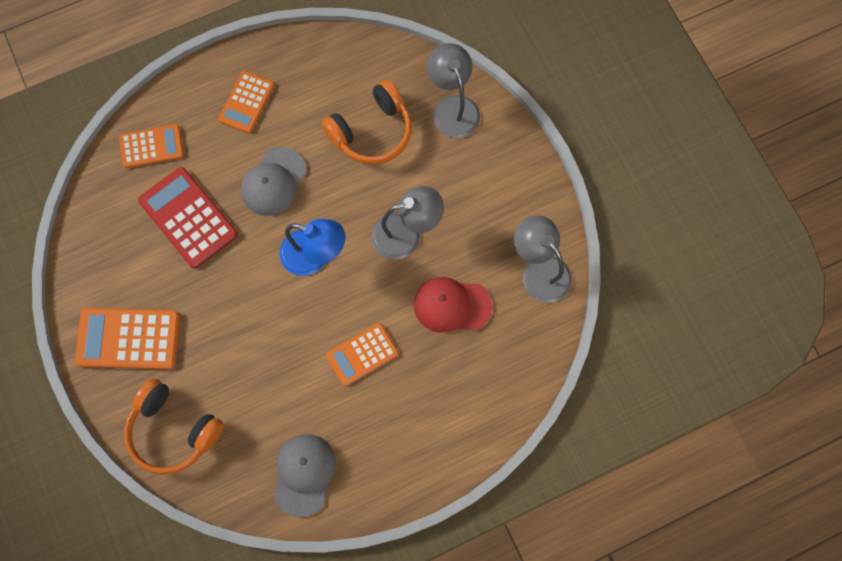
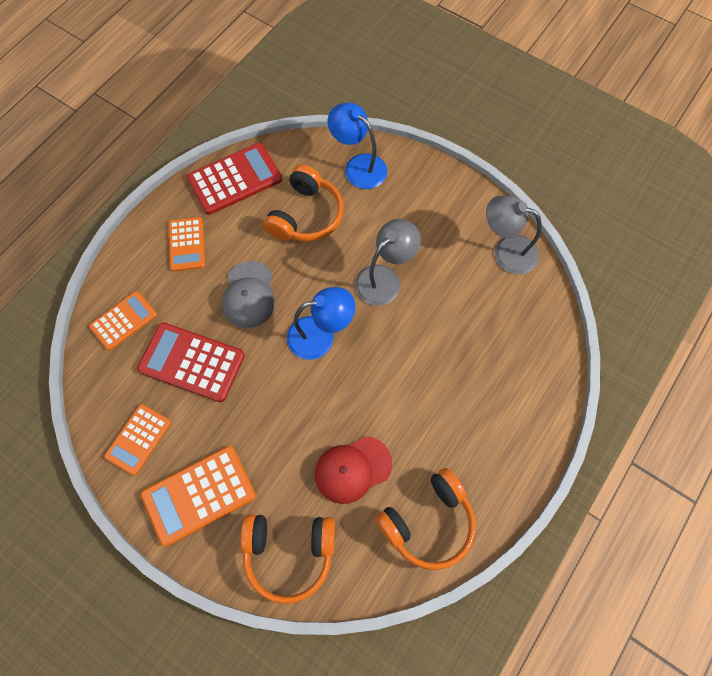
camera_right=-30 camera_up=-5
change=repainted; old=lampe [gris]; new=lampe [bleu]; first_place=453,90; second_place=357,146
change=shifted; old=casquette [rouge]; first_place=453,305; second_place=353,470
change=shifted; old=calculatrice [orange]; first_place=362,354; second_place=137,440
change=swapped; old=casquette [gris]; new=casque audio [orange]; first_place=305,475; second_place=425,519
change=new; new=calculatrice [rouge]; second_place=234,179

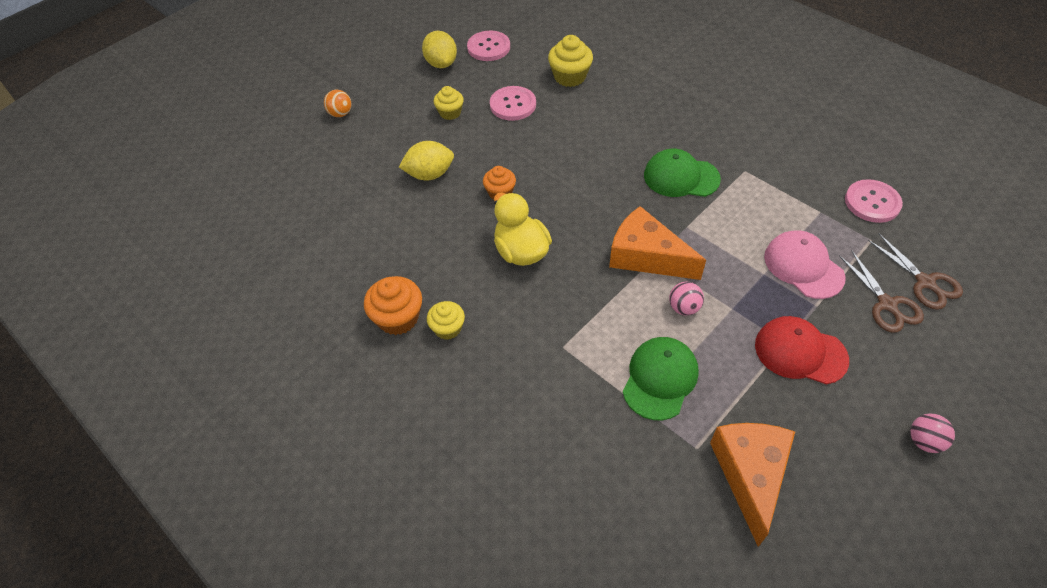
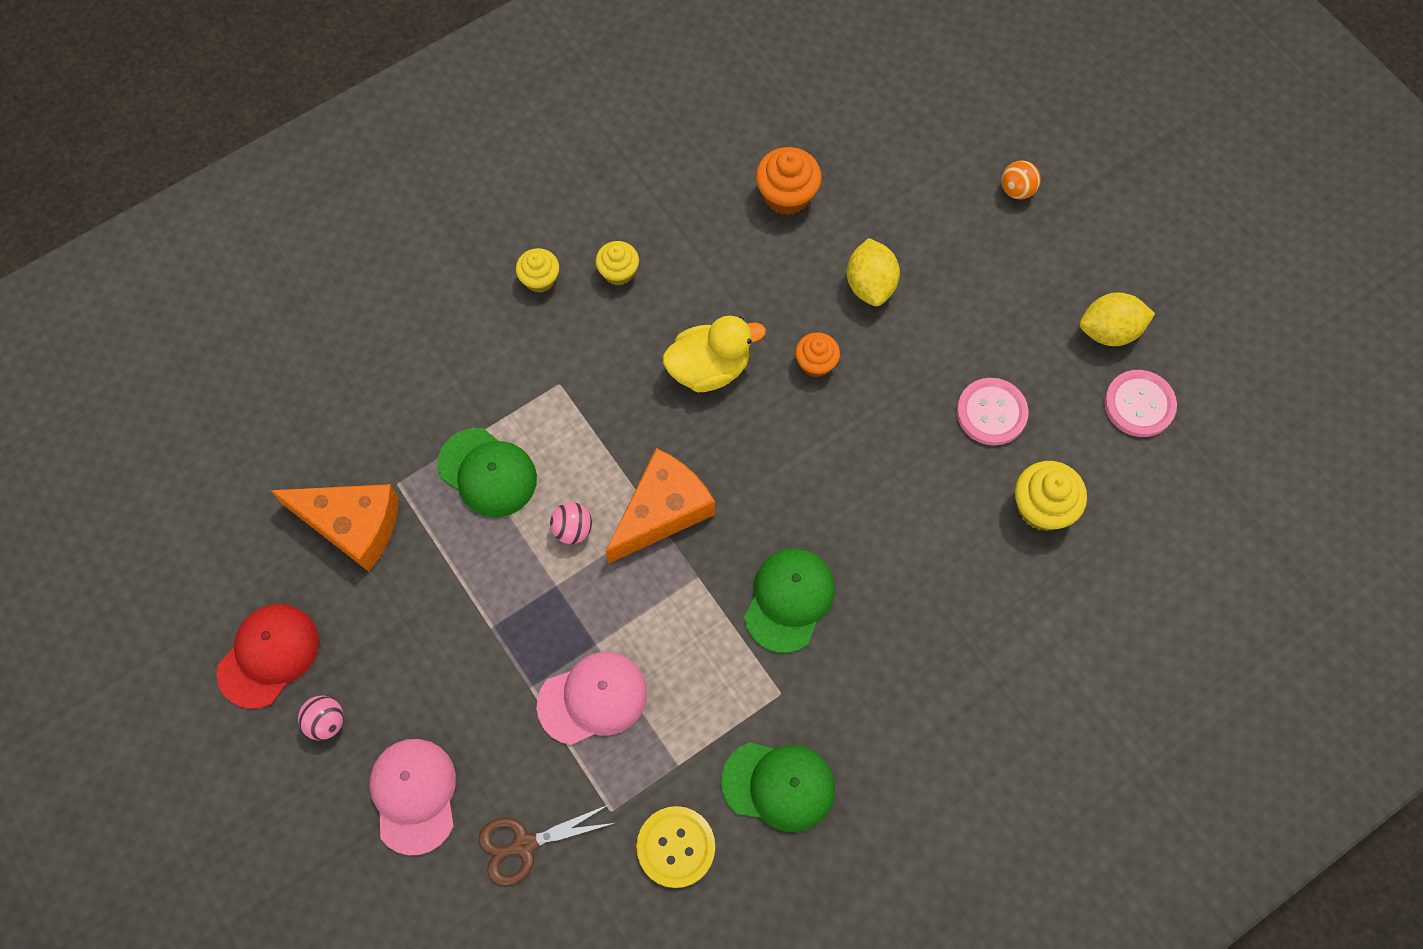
camera_right=100 camera_up=15
change=shifted; old=muffin [jaune]; first_place=449,103; second_place=537,270
change=repainted; old=bouton [rose]; new=bouton [jaune]; first_place=874,201; second_place=675,847
change=gone; old=ciseaux [marron]; first_place=881,291
change=shifted; old=muffin [orange]; first_place=393,305; second_place=789,181
change=shifted; old=casquette [rouge]; first_place=802,350; second_place=267,656
change=new; new=casquette [rose]; second_place=412,797
change=new; new=casquette [vert]; second_place=778,787

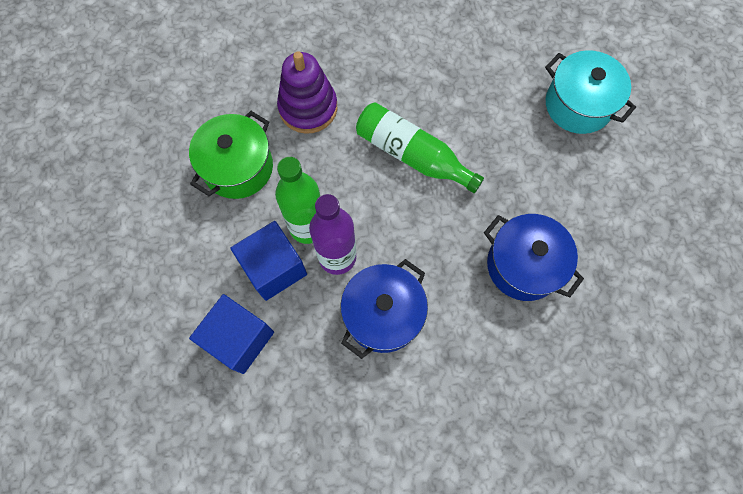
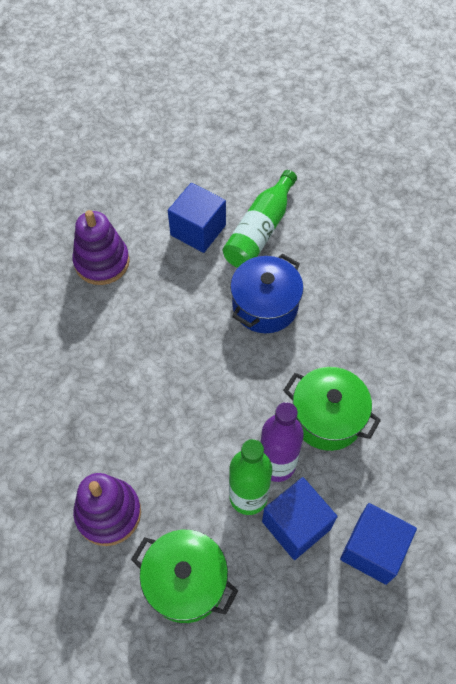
camera_right=-95 camera_up=-10
change=swapped; old=marmite [turquoise]; new=jouet à empiler [violet]; first_place=590,92; second_place=101,247
change=shifted; old=bouteille [vert]; first_place=420,147; second_place=260,219
change=repainted; old=marmite [bleu]; new=marmite [vert]; first_place=384,309; second_place=332,409
change=new; new=cube [bleu]; second_place=197,218

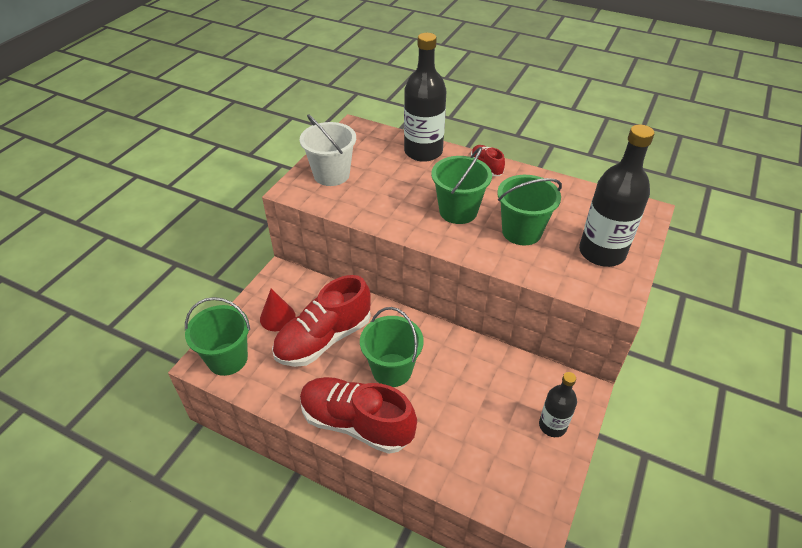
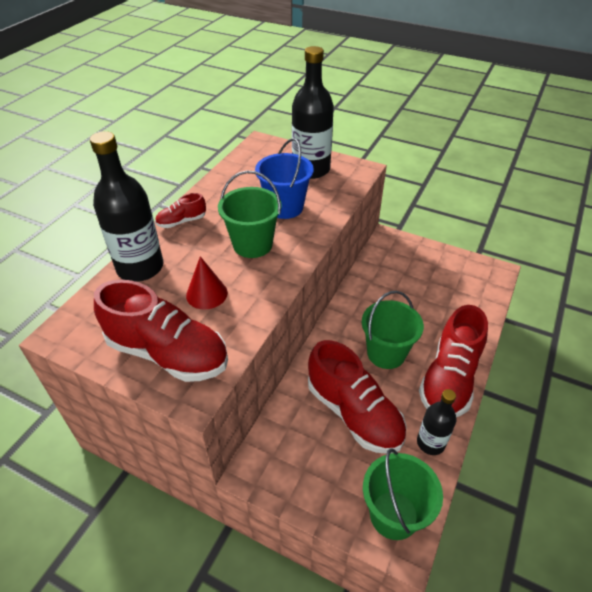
camera_right=-90 camera_up=0
change=swapped; old=seau [blanc]; new=chaussure [rouge]; first_place=328,150; second_place=161,331
change=repainted; old=seau [vert]; new=seau [bleu]; first_place=529,210; second_place=284,178
change=shifted; old=cône [rouge]; first_place=277,309; second_place=207,283
change=shifted; old=bouteille [noir]; first_place=558,404; second_place=436,422

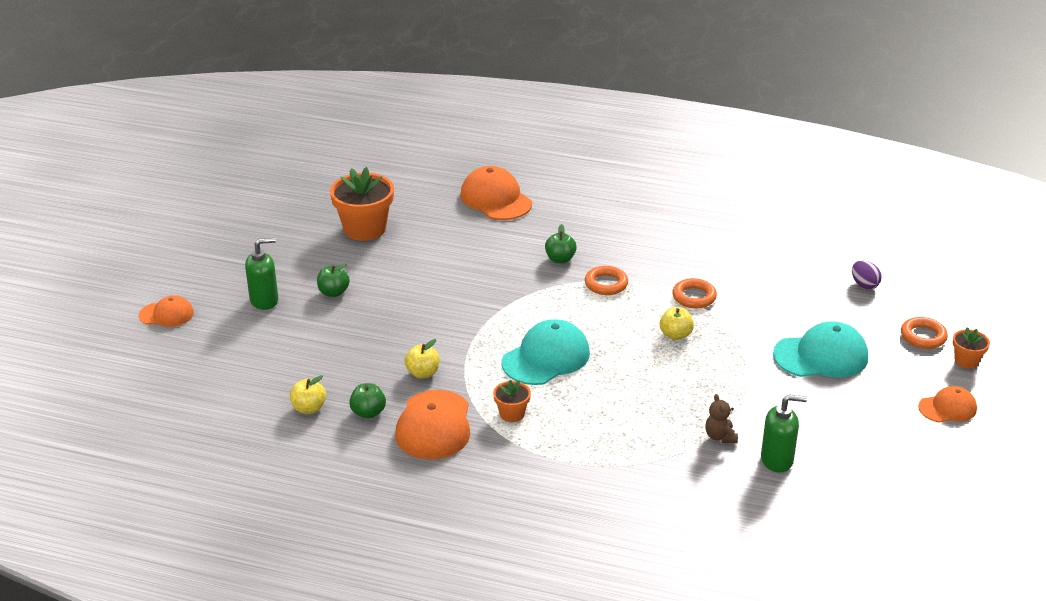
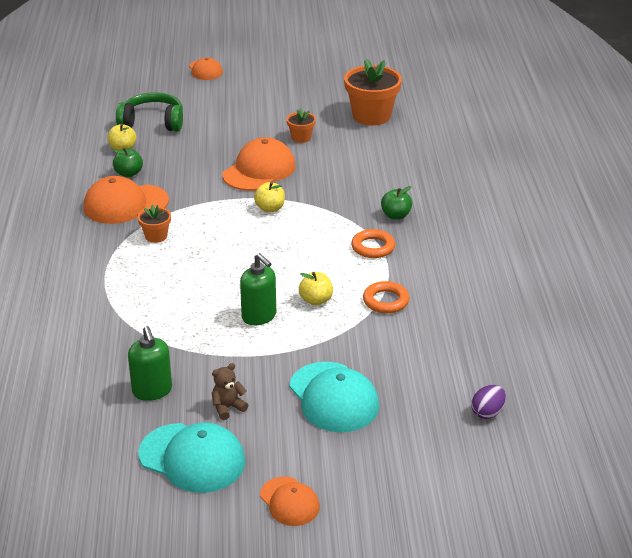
camera_right=70 camera_up=0
change=shifted; old=casquette [orange]; first_place=496,193; second_place=258,164
change=shifted; old=distributeur de savon [vert]; first_place=261,274; second_place=258,289
change=gone; old=pomme [vert]; first_place=333,280
change=gone; old=anneau [orange]; first_place=924,333
change=shifted; old=casquette [turquoise]; first_place=546,352; second_place=192,457
change=shifted; old=pot de fleurs [orange]; first_place=971,348; second_place=301,126
change=shifted; old=pomme [jaune]; first_place=421,359; second_place=269,197
change=shifted; old=ours en peluche [marron]; first_place=721,418; second_place=230,391
change=new; new=casque audio [vert]; second_place=149,112

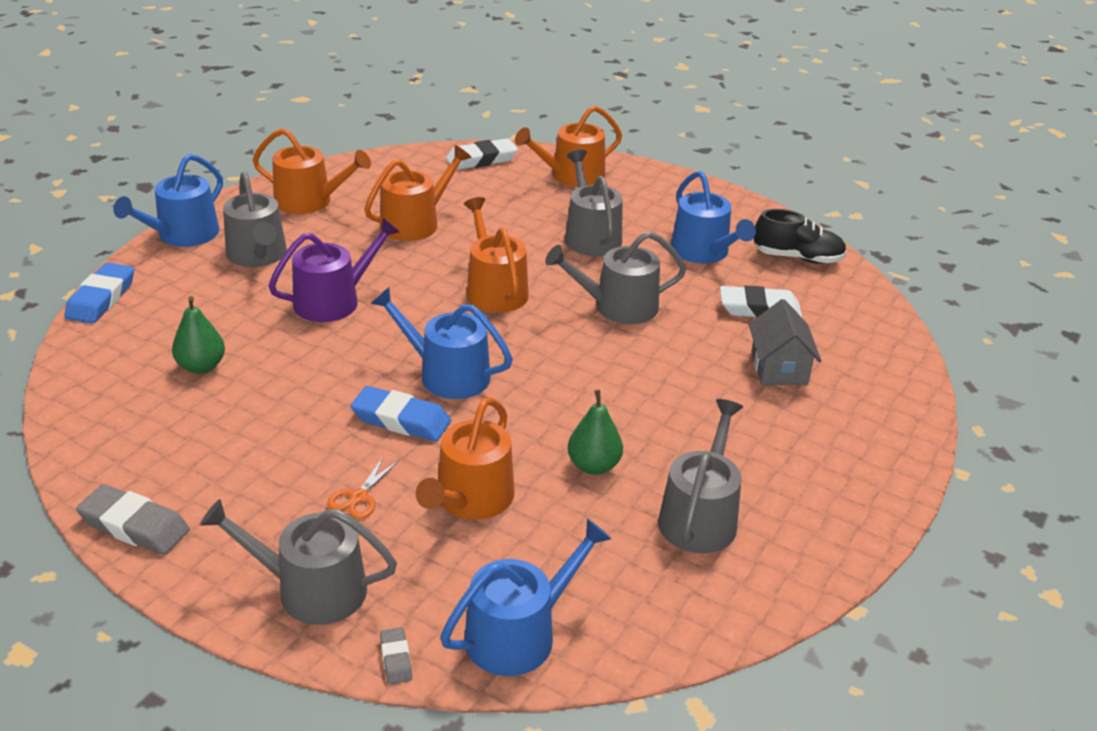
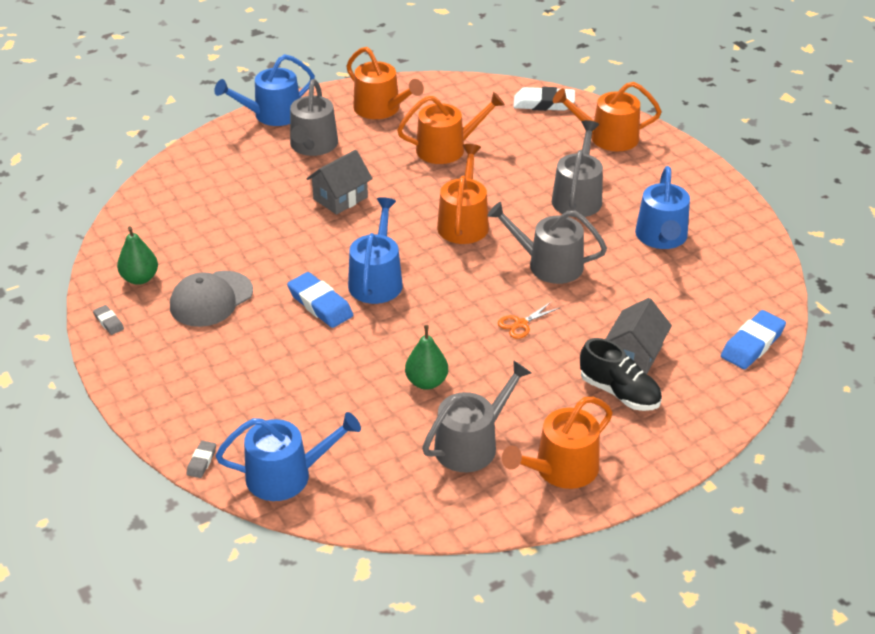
camera_right=30 camera_up=5
change=shifted; old=chaussure [noir]; first_place=800,236; second_place=621,374
change=swapped; old=arrosoir [violet]; new=maison [gris]; first_place=334,269; second_place=340,182
change=shifted; old=gomme [bleu]; first_place=99,293; second_place=753,339
change=gone; old=gomme [blanc]; first_place=761,301
change=rotated; old=arrosoir [bleu]; first_place=442,343; second_place=375,250; degrees=45
change=shifted; old=poire [vert]; first_place=198,335; second_place=137,255
change=shifted; old=arrosoir [orange]; first_place=465,458; second_place=557,443
change=shifted; old=ciseaux [orange]; first_place=363,487; second_place=529,320
change=scaled; old=gomme [gris]; first_place=133,519; second_place=108,320; factor=0.51
change=gone; old=arrosoir [gris]; first_place=298,562
change=new; new=casquette [gris]; second_place=211,299

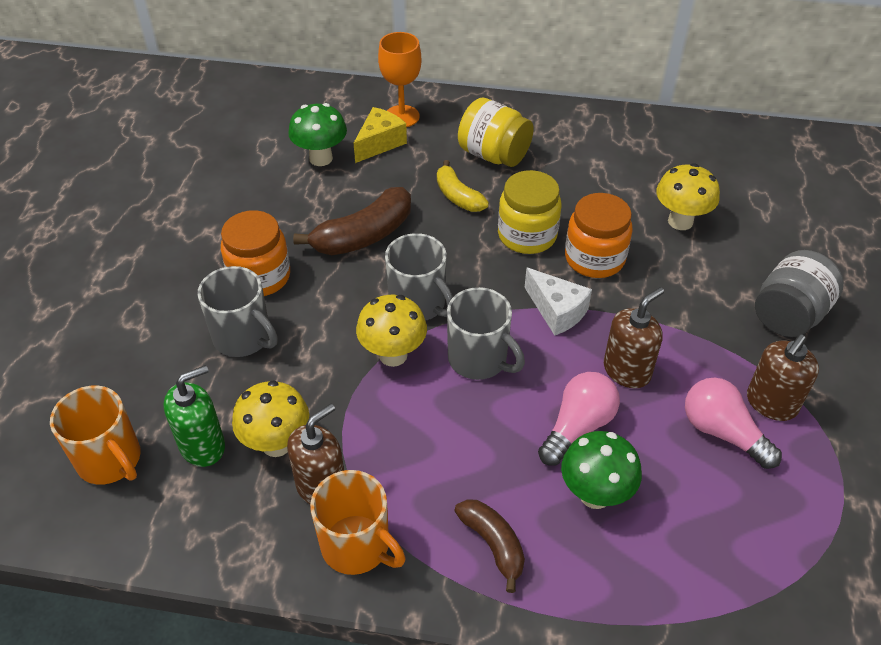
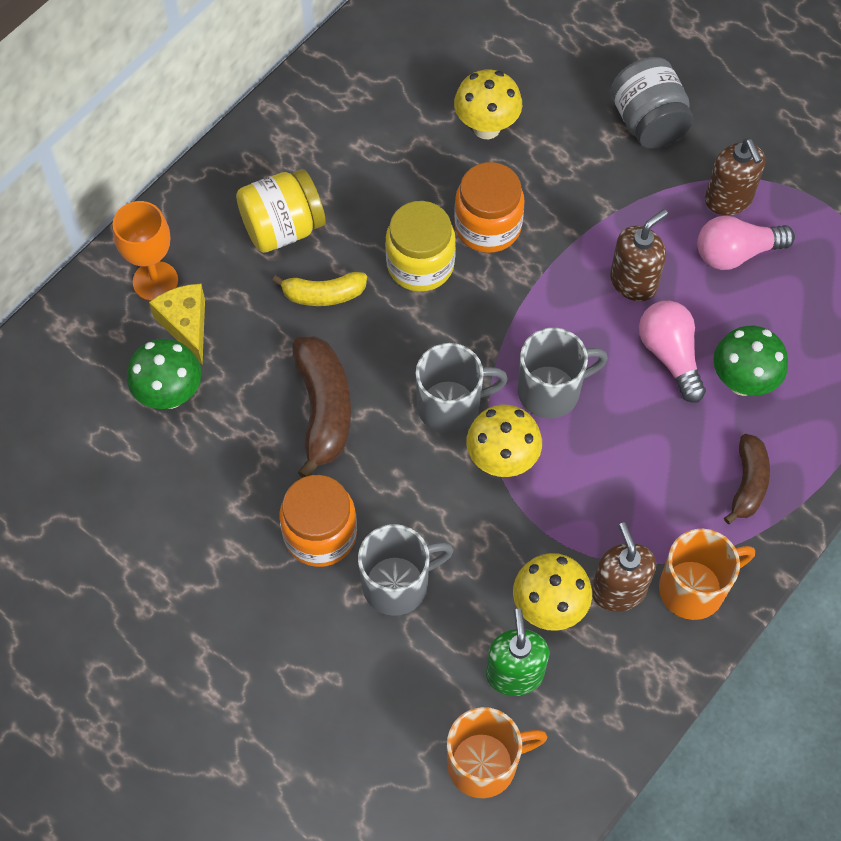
camera_right=-60 camera_up=15
change=gone; old=fromage [blanc]; first_place=558,302
change=rotated; old=distributeur de savon [marron]; first_place=634,337; second_place=639,255; degrees=60
change=rotated; old=banane [marron]; first_place=490,546; second_place=747,479; degrees=105

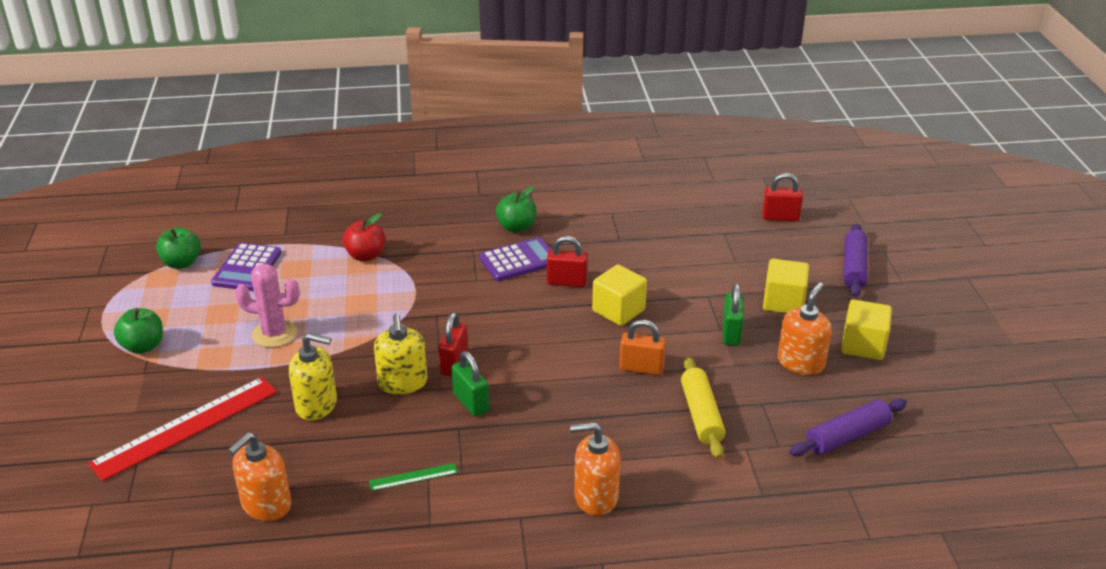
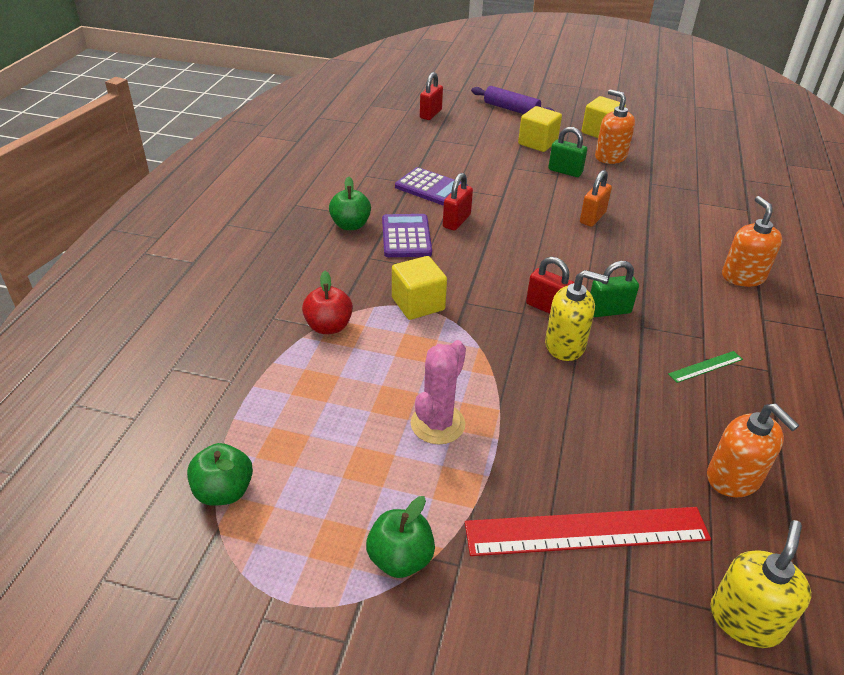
camera_right=-70 camera_up=5
change=shifted; old=calculatrice [violet]; first_place=246,267; second_place=431,186
change=shifted; old=cube [jaune]; first_place=619,295; second_place=419,288
change=shifted; old=distributeur de savon [jaune]; first_place=313,377; second_place=761,584
change=gone; old=rouleau à pâtisserie [jaune]; first_place=703,408
change=rotated; old=règle [rouge]; first_place=182,429; second_place=588,531; degrees=-75
change=gone; old=rouleau à pâtisserie [violet]; first_place=848,427
change=rotated; old=distributeur de savon [orange]; first_place=595,469; second_place=752,241; degrees=150
change=rotated; old=règle [vert]; first_place=413,477; second_place=705,367; degrees=60

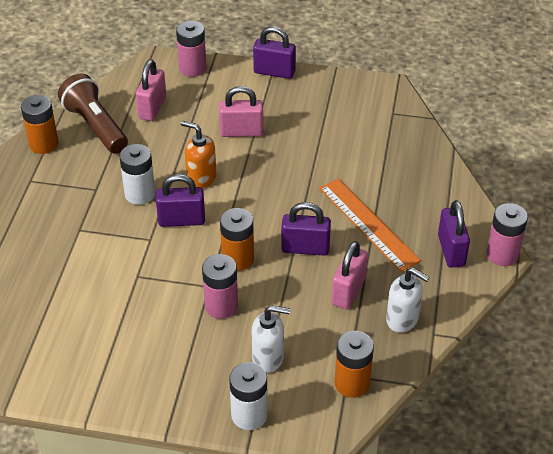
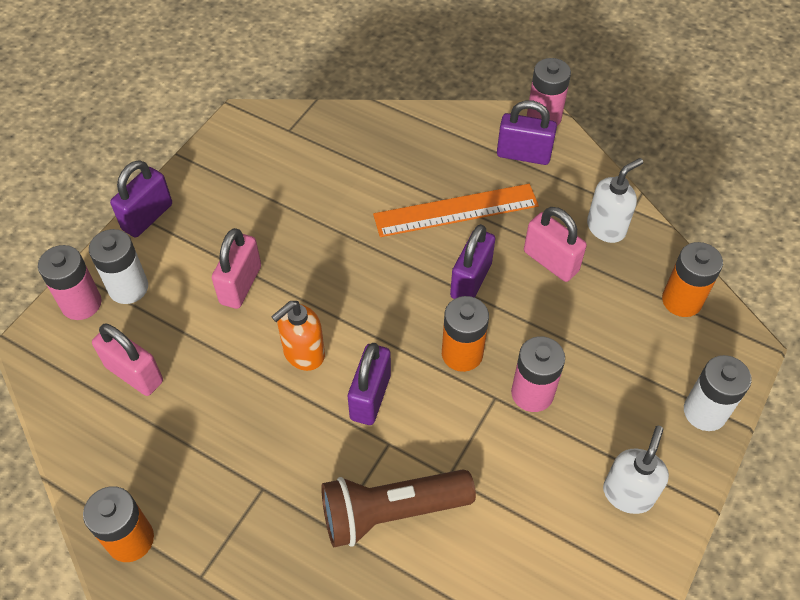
camera_right=-70 camera_up=10
change=shifted; old=lampe de poche [marron]; first_place=93,114; second_place=398,508
change=shifted; old=pile [blanc]; first_place=137,174; second_place=118,266
change=shifted; old=distributeur de savon [blanc]; first_place=271,339; second_place=636,470

